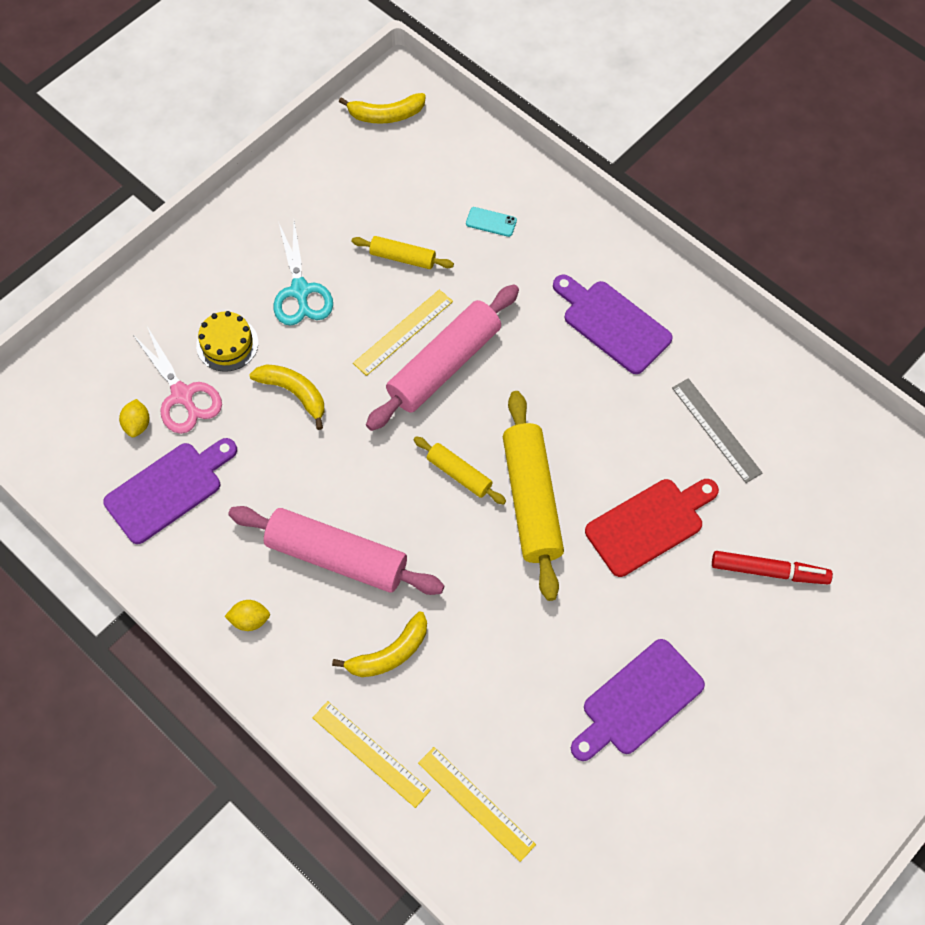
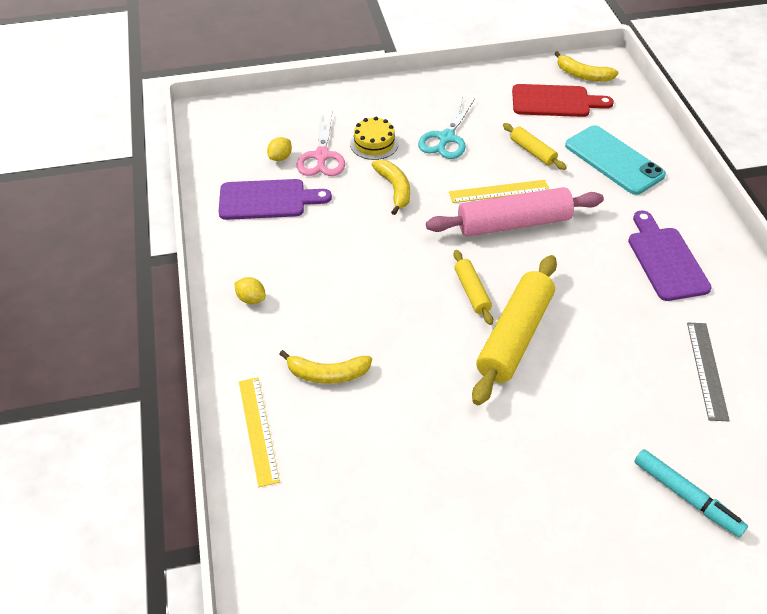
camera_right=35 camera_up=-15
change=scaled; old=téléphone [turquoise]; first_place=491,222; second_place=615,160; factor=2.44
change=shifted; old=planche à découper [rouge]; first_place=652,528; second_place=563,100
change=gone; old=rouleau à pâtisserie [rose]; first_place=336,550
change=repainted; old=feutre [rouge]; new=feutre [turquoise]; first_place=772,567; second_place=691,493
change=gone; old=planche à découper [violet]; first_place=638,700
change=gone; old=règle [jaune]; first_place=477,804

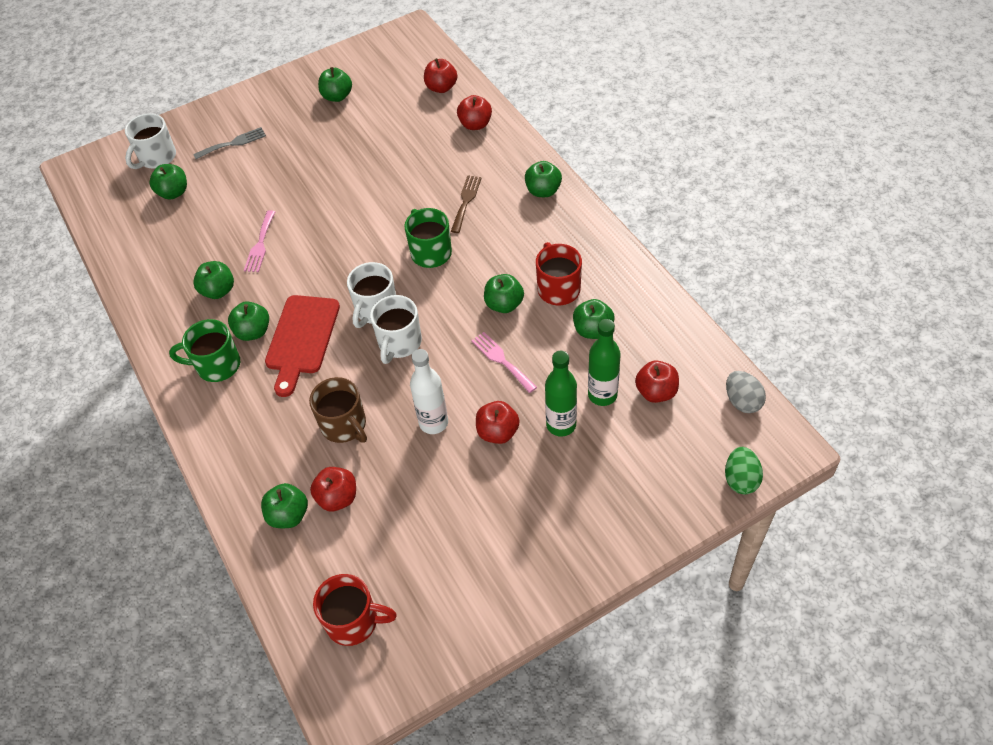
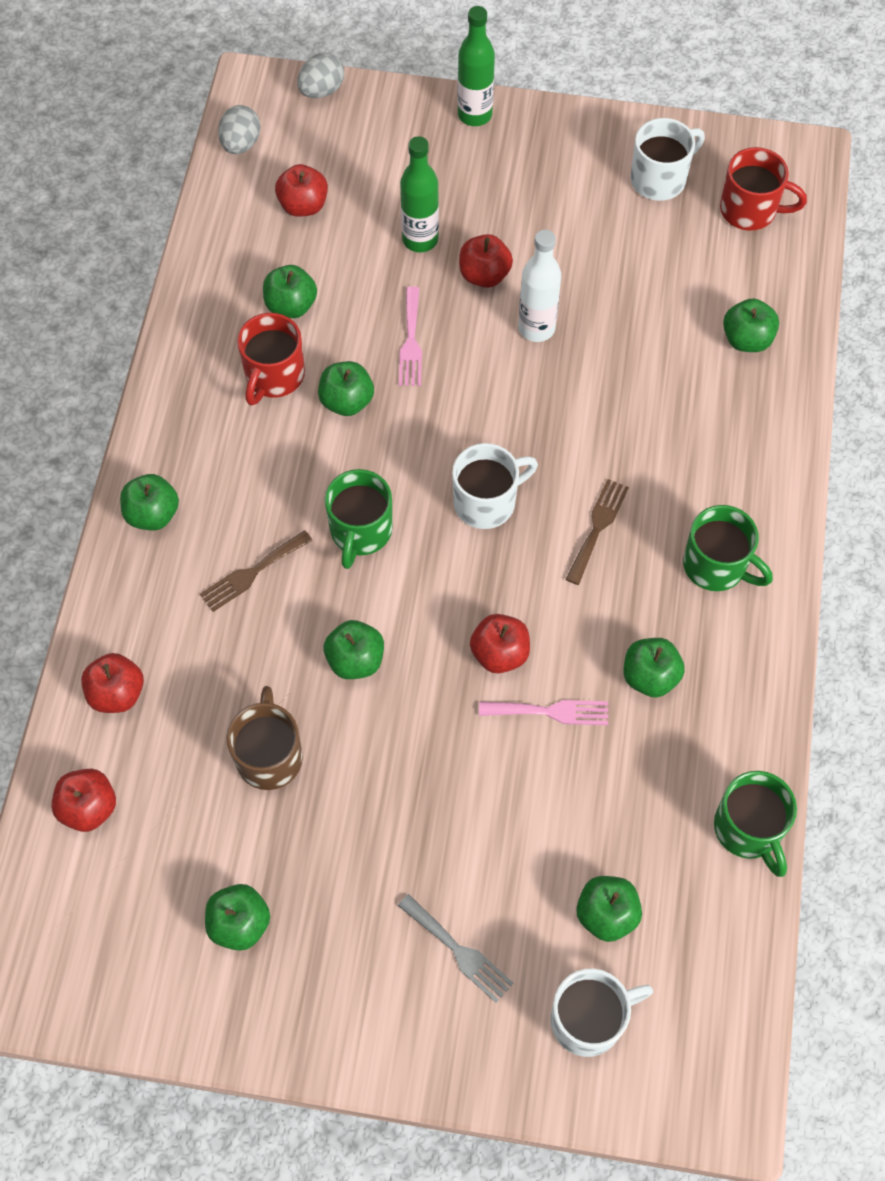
camera_right=-145 camera_up=10
change=rotated; old=fourchette [gris]; first_place=229,143; second_place=456,948; degrees=-150
change=rotated; old=fourchette [rose]; first_place=259,241; second_place=543,712; degrees=45
change=swapped; old=planche à découper [rouge]; new=fourchette [marron]; first_place=302,346; second_place=597,532
change=shifted; old=tasse [blanc]; first_place=396,329; second_place=667,159
change=shifted; old=pomme [vert]; first_place=248,321; second_place=354,649
change=shifted; old=bouteille [vert]; first_place=604,362; second_place=476,66
change=shifted; old=tasse [marron]; first_place=338,410; second_place=264,738
change=repainted; old=œuf [vert]; new=œuf [gris]; first_place=744,470; second_place=320,75
change=shifted; old=pomme [rouge]; first_place=333,489; second_place=500,643
change=rotated; old=tasse [rouge]; first_place=355,610; second_place=763,188; degrees=150
change=new; new=tasse [vert]; second_place=755,824

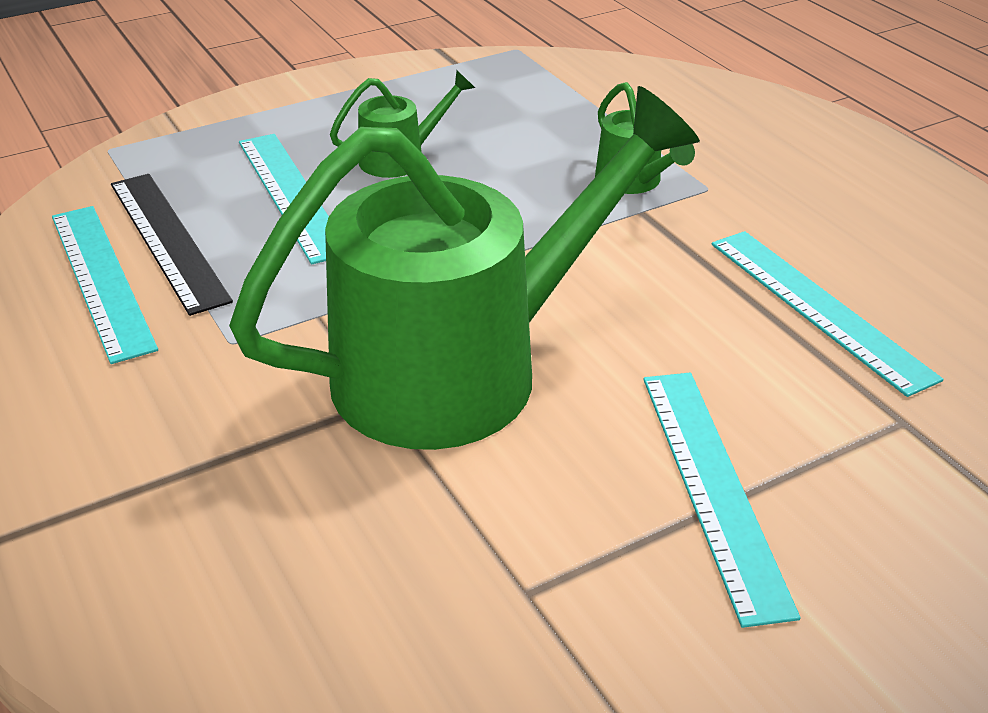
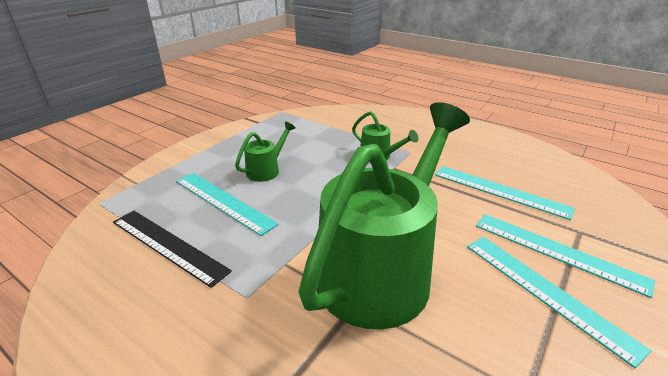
camera_right=-25 camera_up=-5
change=shifted; old=règle [turquoise]; first_place=105,285; second_place=565,256

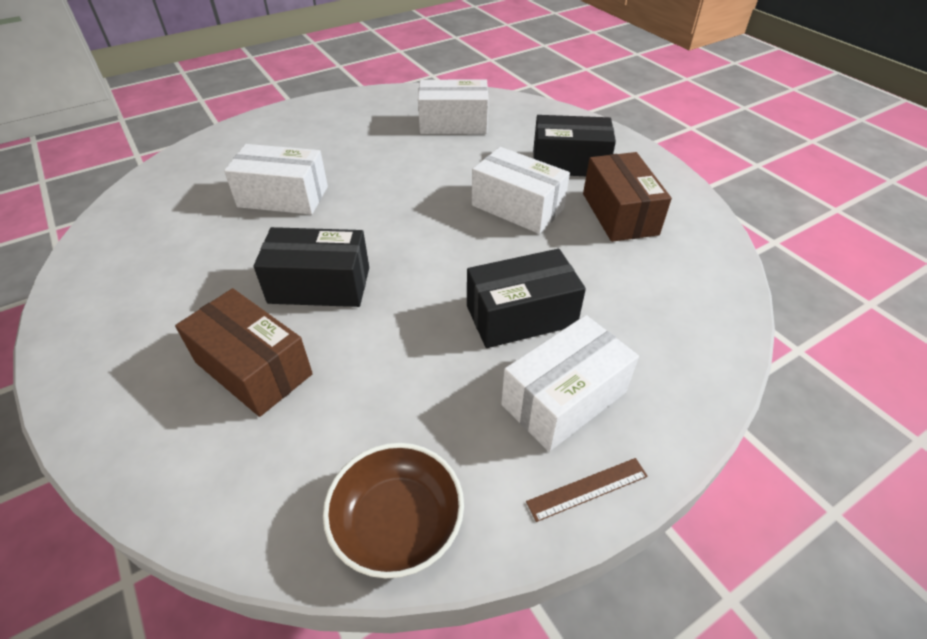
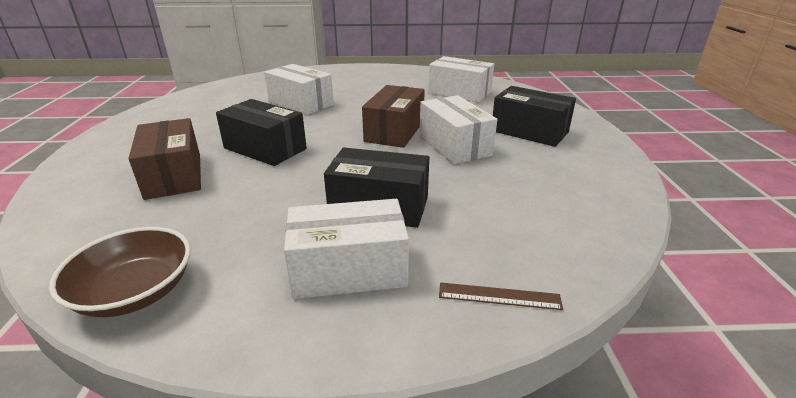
camera_right=30 camera_up=-15
change=shifted; old=boîte [marron]; first_place=627,197; second_place=393,116
change=shifted; old=règle [marron]; first_place=587,490; second_place=501,296

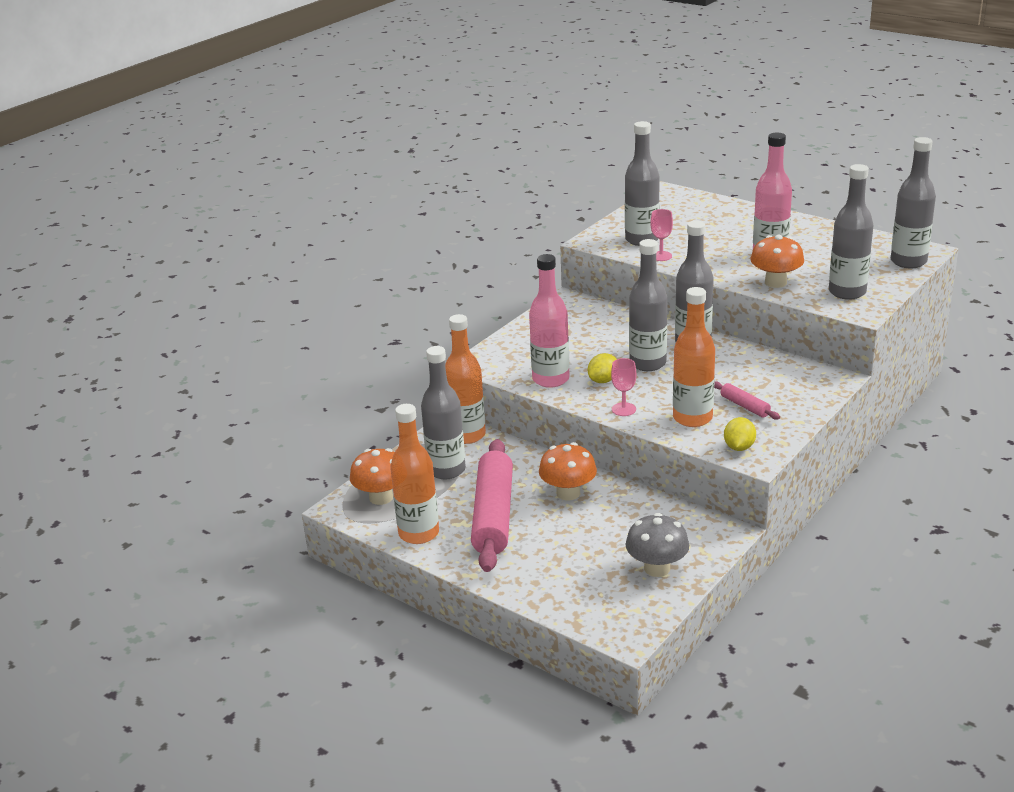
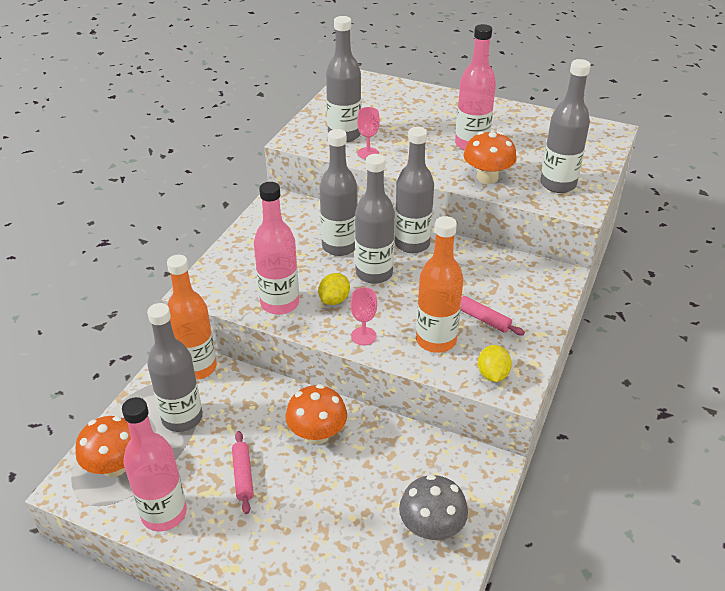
camera_right=-15 camera_up=10
change=shifted; old=bouteille [gris]; first_place=913,202; second_place=338,192
change=repainted; old=bouteille [orange]; new=bouteille [rose]; first_place=414,474; second_place=154,464
change=scaled; old=rouleau à pâtisserie [rose]; first_place=492,505; second_place=243,472; factor=0.44

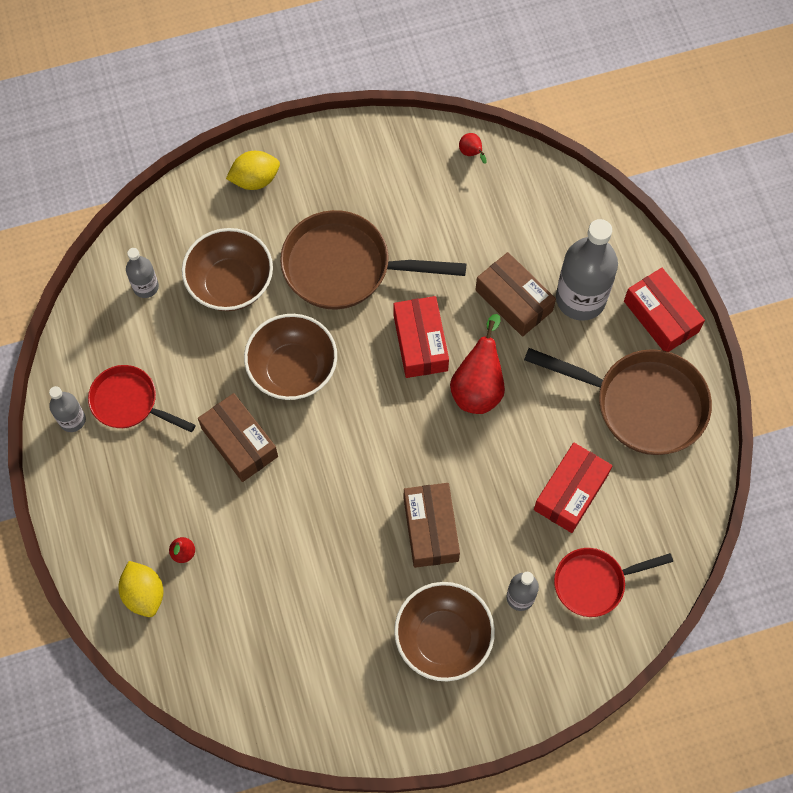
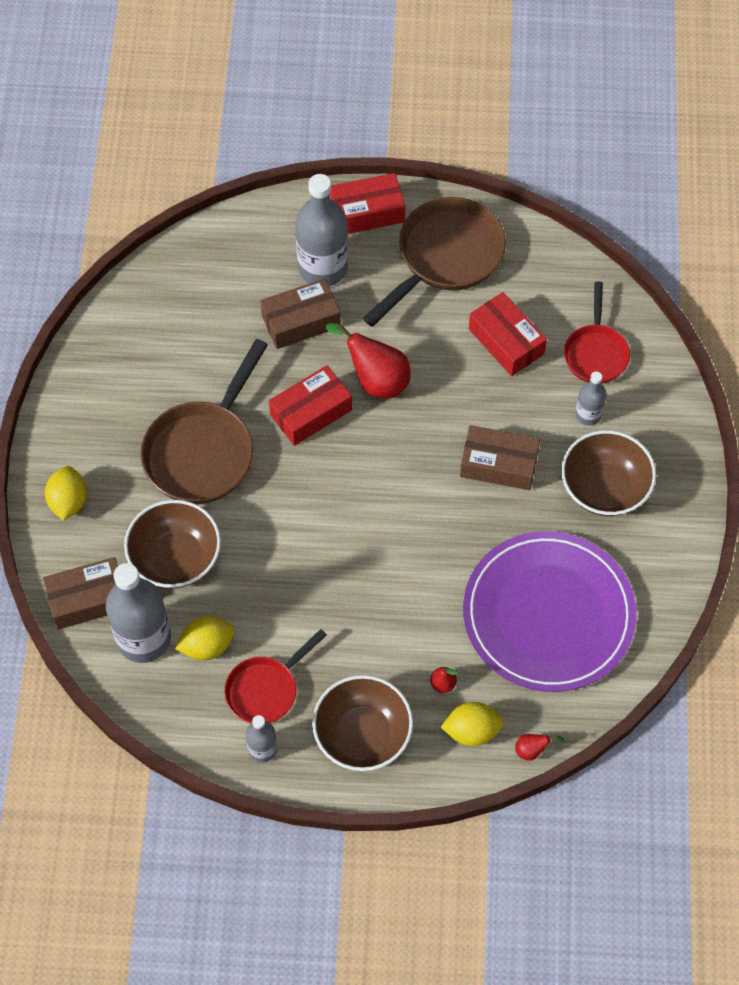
camera_right=-70 camera_up=-5
change=shifted; old=poire [rouge]; first_place=473,148; second_place=540,747
change=scaled; old=bouteille [gris]; first_place=142,273; second_place=138,613; factor=1.95
change=rotated; old=boîte [rouge]; first_place=421,337; second_place=310,405; degrees=-45
change=shifted; old=bol [marron]; first_place=290,357; second_place=362,723
change=shifted; old=boîte [marron]; first_place=238,437; second_place=80,593
change=new; new=assiette [violet]; second_place=549,611
change=new; new=citron [jaune]; second_place=205,638

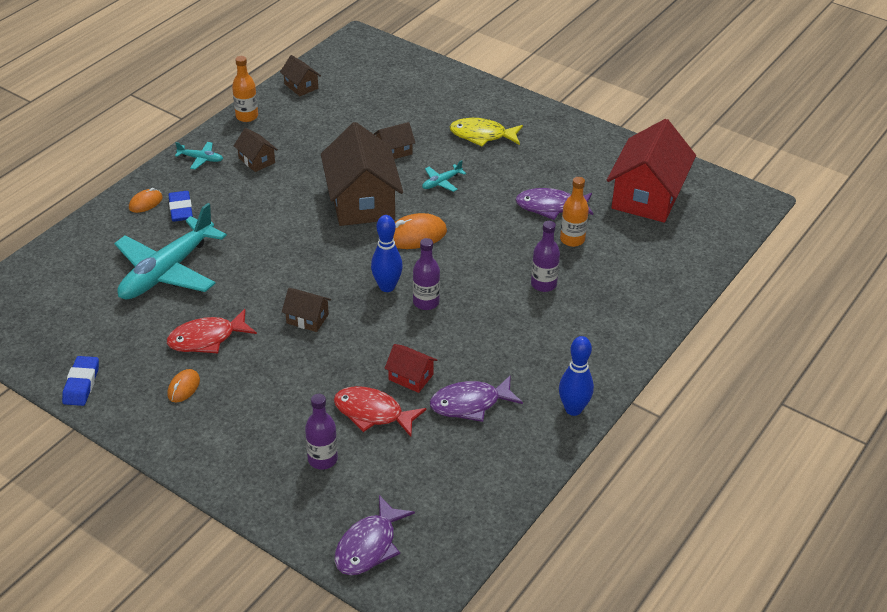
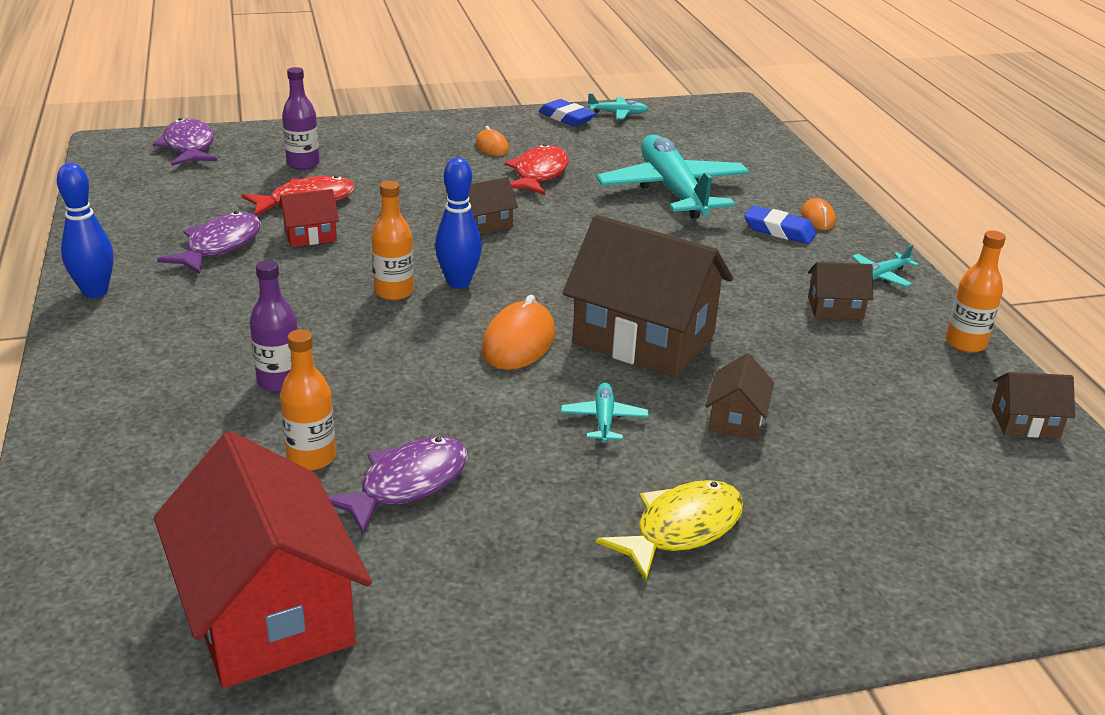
camera_right=130 camera_up=-10
change=repainted; old=bouteille [violet]; new=bouteille [orange]; first_place=426,274; second_place=392,241
change=new; new=avion [turquoise]; second_place=618,106

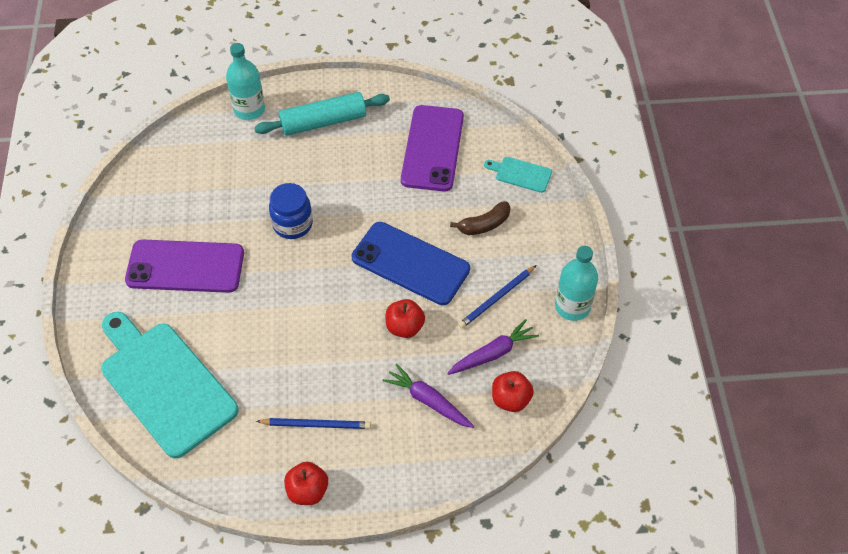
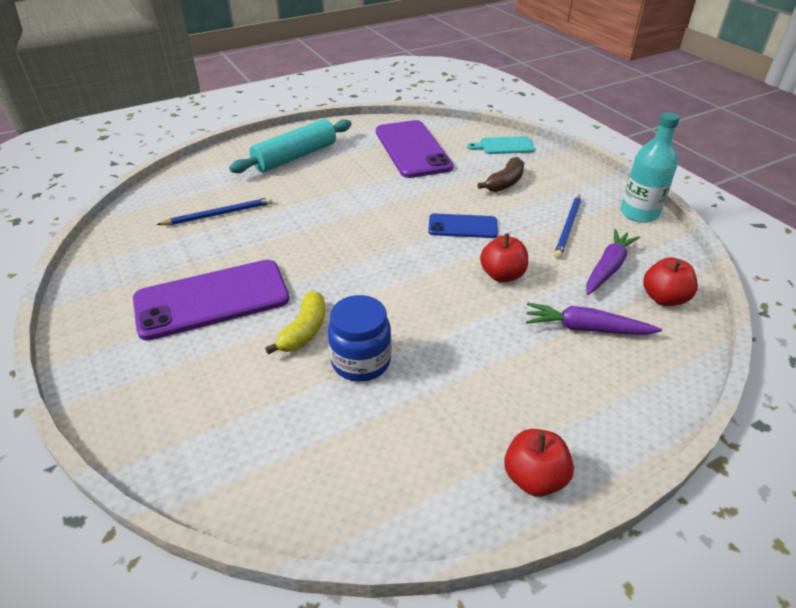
camera_right=-25 camera_up=-15
change=gone; old=bouteille [turquoise]; first_place=245,81
change=shifted; old=bocal [bleu]; first_place=291,211; second_place=359,338
change=scaled; old=téléphone [bleu]; first_place=411,263; second_place=463,225; factor=0.54
change=gone; old=planche à découper [turquoise]; first_place=170,385
change=shifted; old=crayon [bleu]; first_place=313,423; second_place=215,211
change=new; new=banane [jaune]; second_place=295,323

